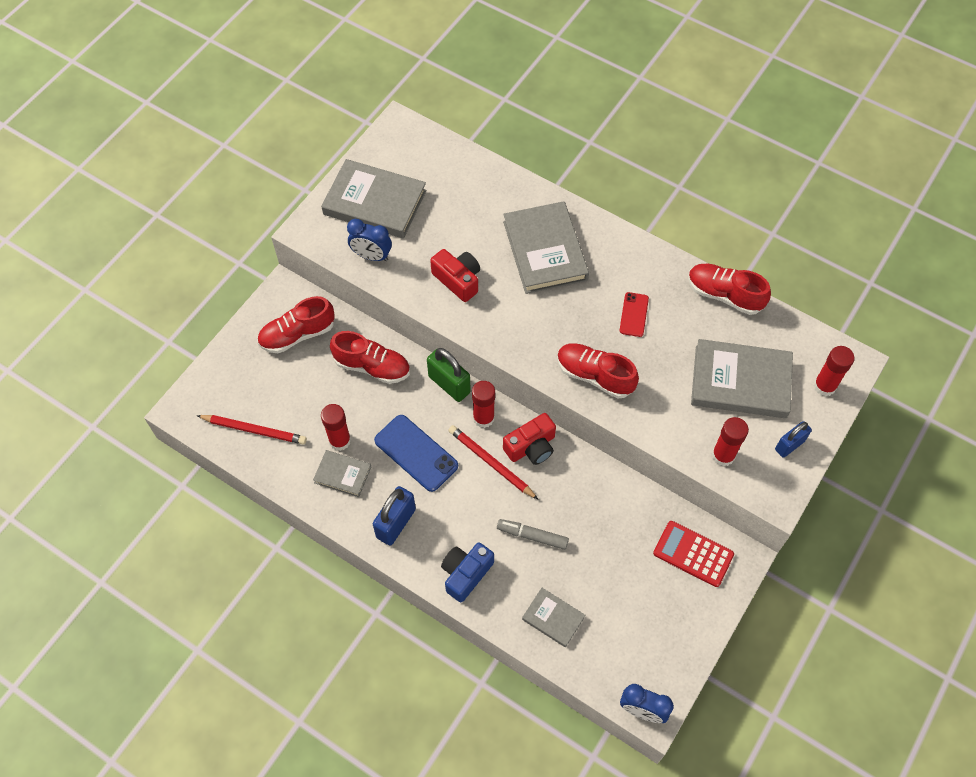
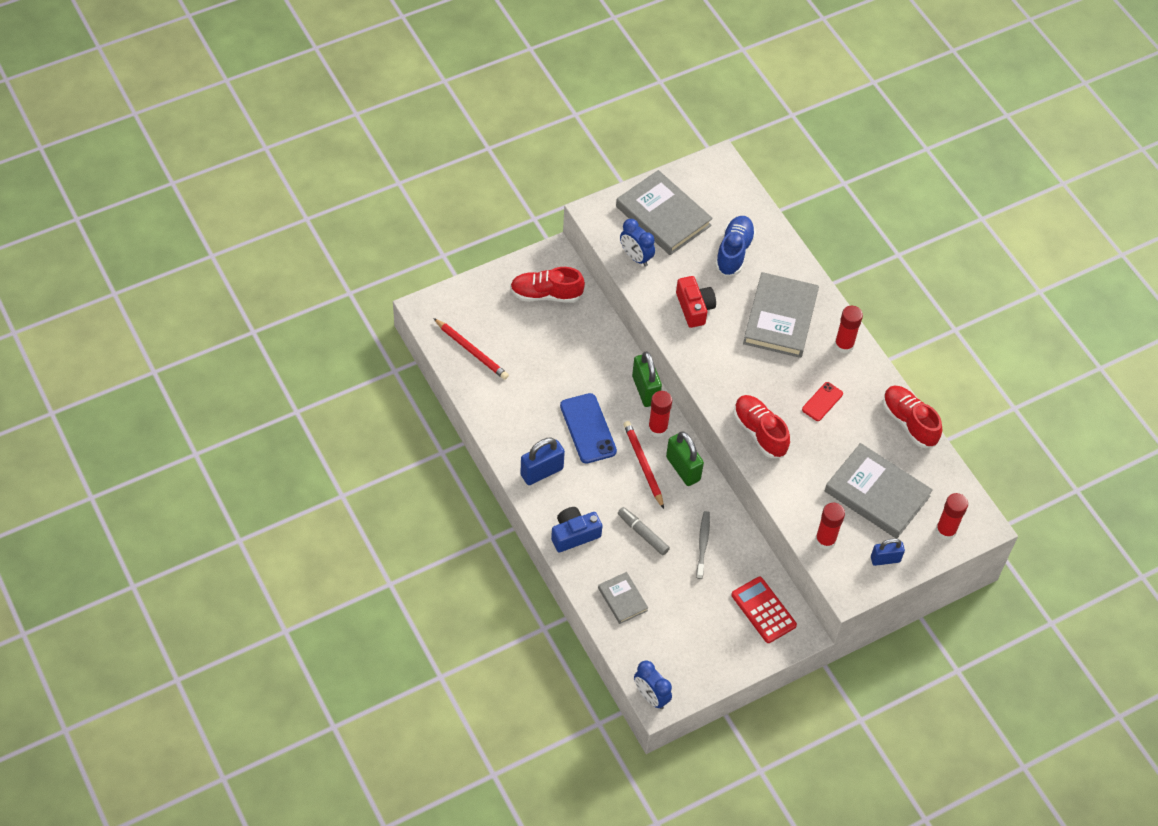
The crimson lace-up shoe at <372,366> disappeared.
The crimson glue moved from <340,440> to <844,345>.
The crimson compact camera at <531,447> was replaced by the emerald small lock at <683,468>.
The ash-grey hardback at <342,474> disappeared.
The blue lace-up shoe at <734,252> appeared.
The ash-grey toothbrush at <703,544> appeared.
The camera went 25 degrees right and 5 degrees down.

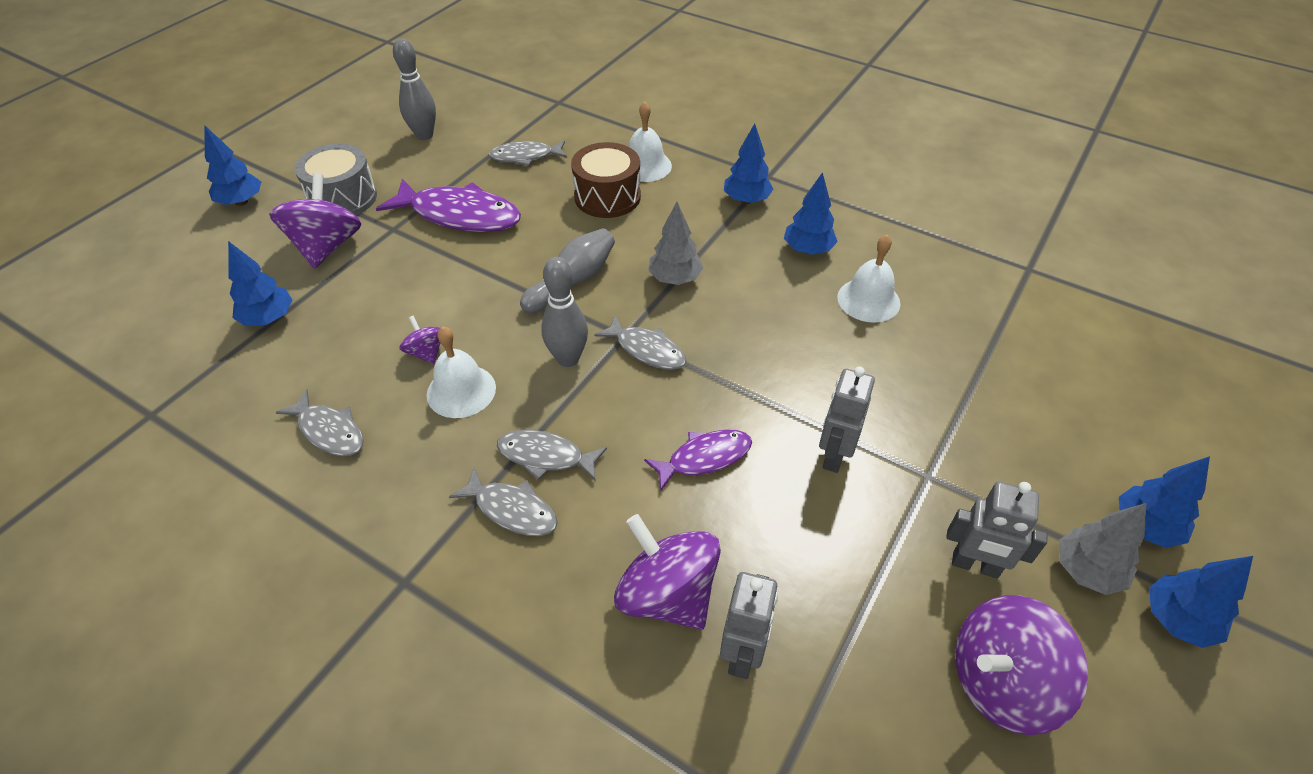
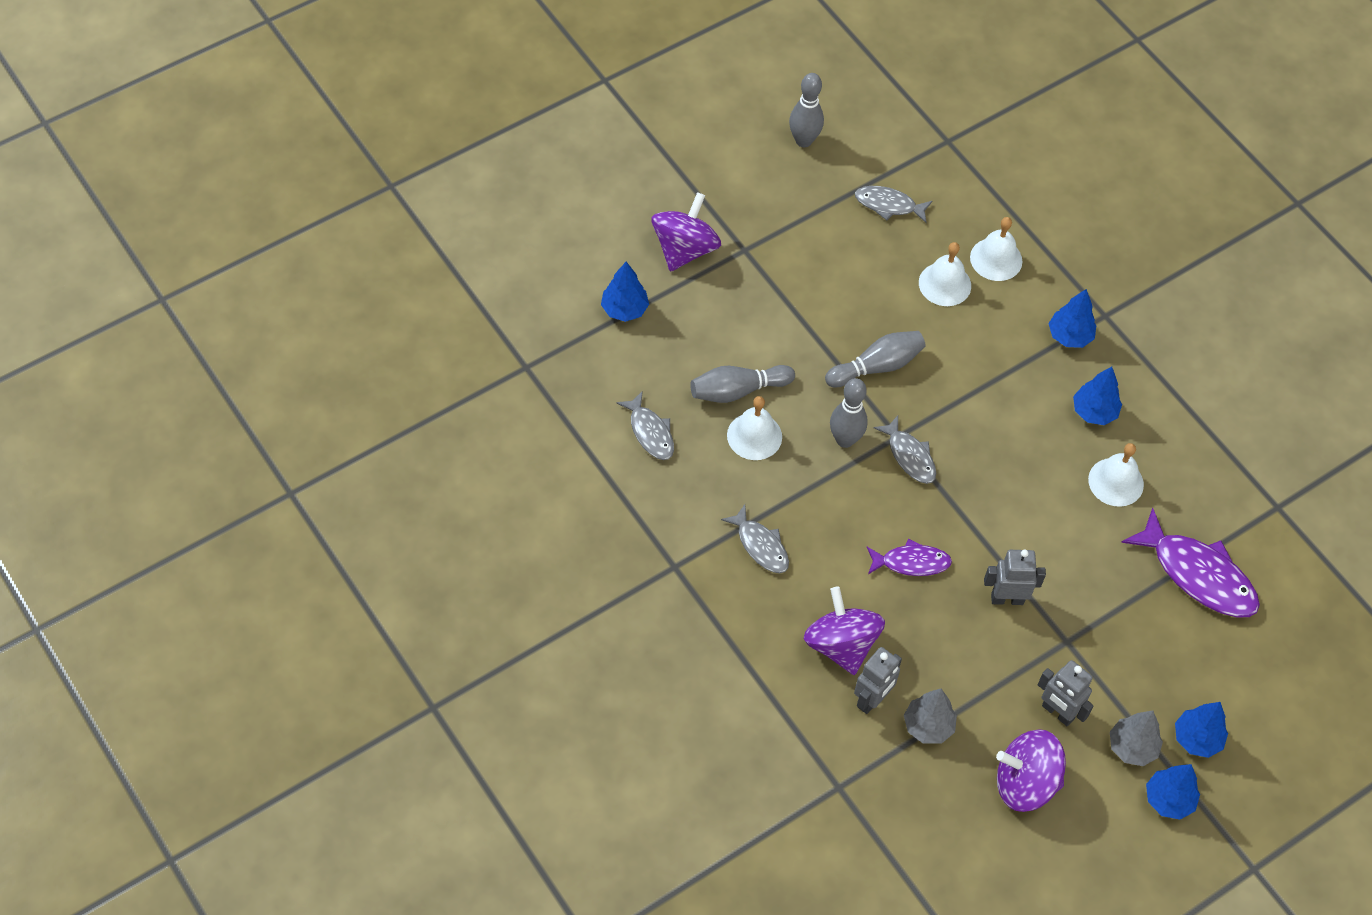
The blue fir tree at <241,202> disappeared.
The dark brown drum at <607,197> was replaced by the pure white hand bell at <945,284>.
The ash-grey drum at <343,198> disappeared.
The royal purple fish moved from <459,215> to <1198,574>.
The ash-grey fir tree moved from <675,279> to <928,726>.
The royal purple whirligig at <426,352> was replaced by the ash-grey skittle at <738,390>.
The ash-grey robot at <834,455> turned 45 degrees clockwise.
The ash-grey fish at <546,456> disappeared.
The camera went 20 degrees right and 10 degrees up.

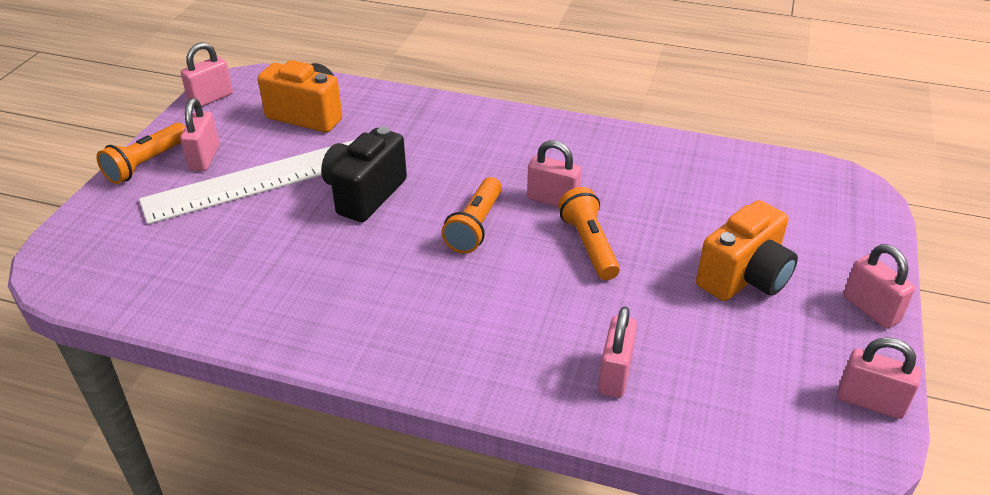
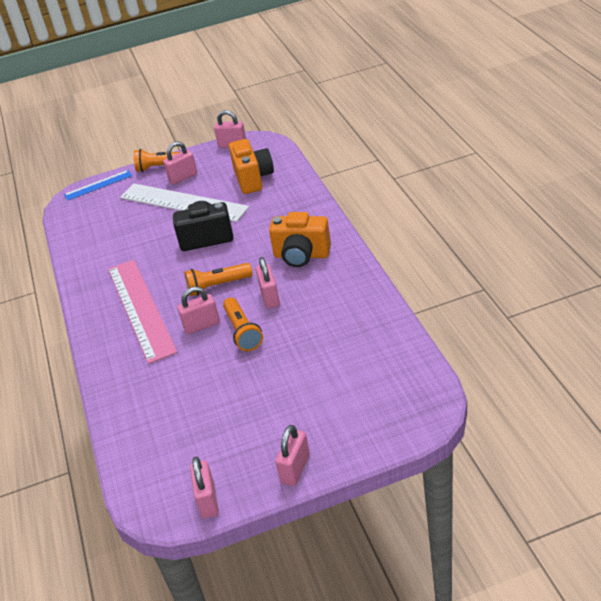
The bright orange torch at <589,245> turned 120 degrees clockwise.
The bright orange compact camera moved from <744,278> to <301,255>.
The pink small lock moved from <615,374> to <202,325>.
The blue ruler at <98,185> appeared.
The pink ruler at <141,309> appeared.
The camera went 60 degrees right and 0 degrees up.

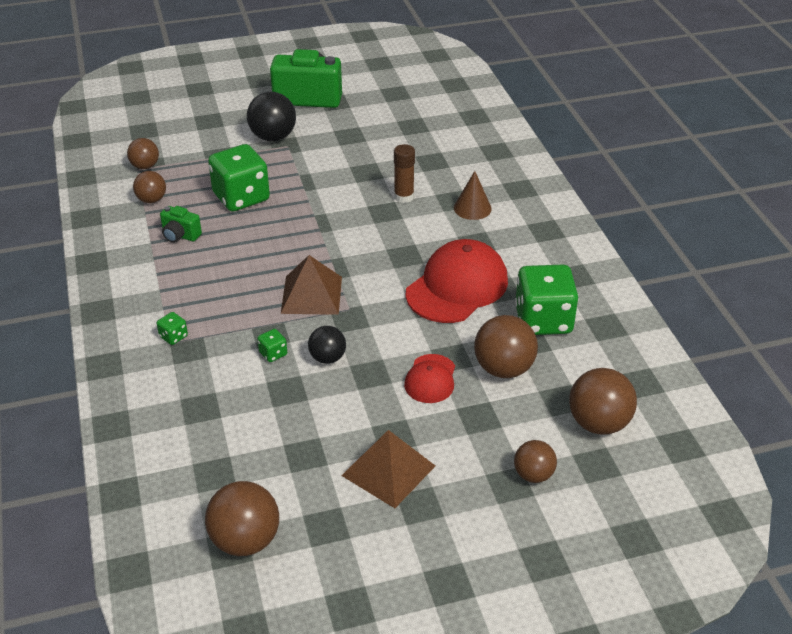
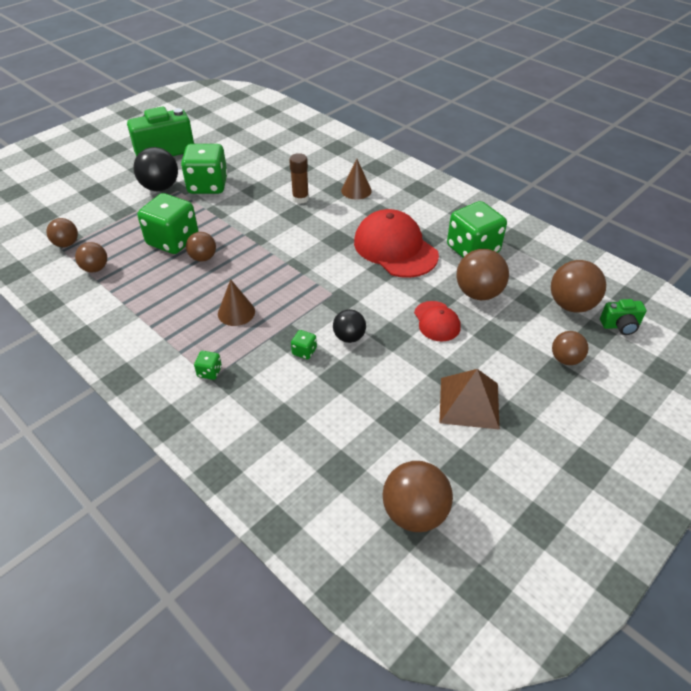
The emerald compact camera moved from <180,235> to <620,326>.
The crimson baseball cap at <457,287> turned 45 degrees counterclockwise.
The dark brown pyramid at <311,295> disappeared.
The emerald dice at <208,185> appeared.
The dark brown sphere at <203,258> appeared.
The dark brown solid cone at <236,312> appeared.
The camera went 30 degrees left and 5 degrees up.

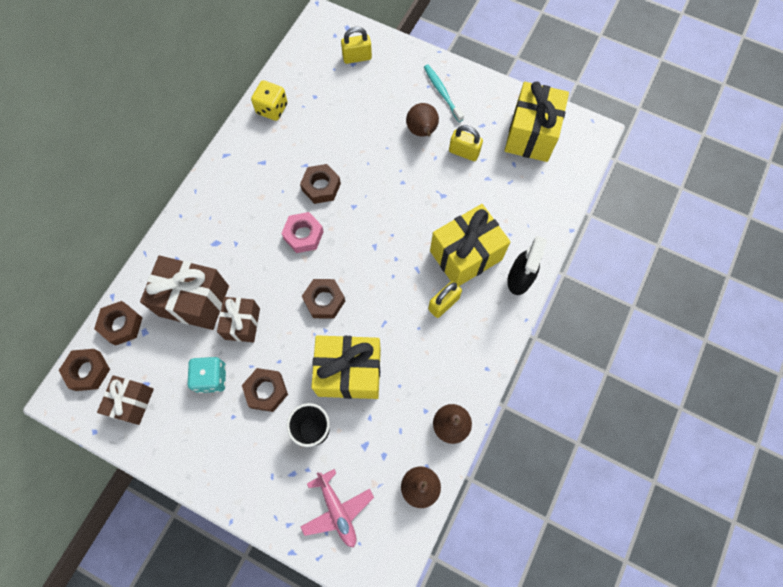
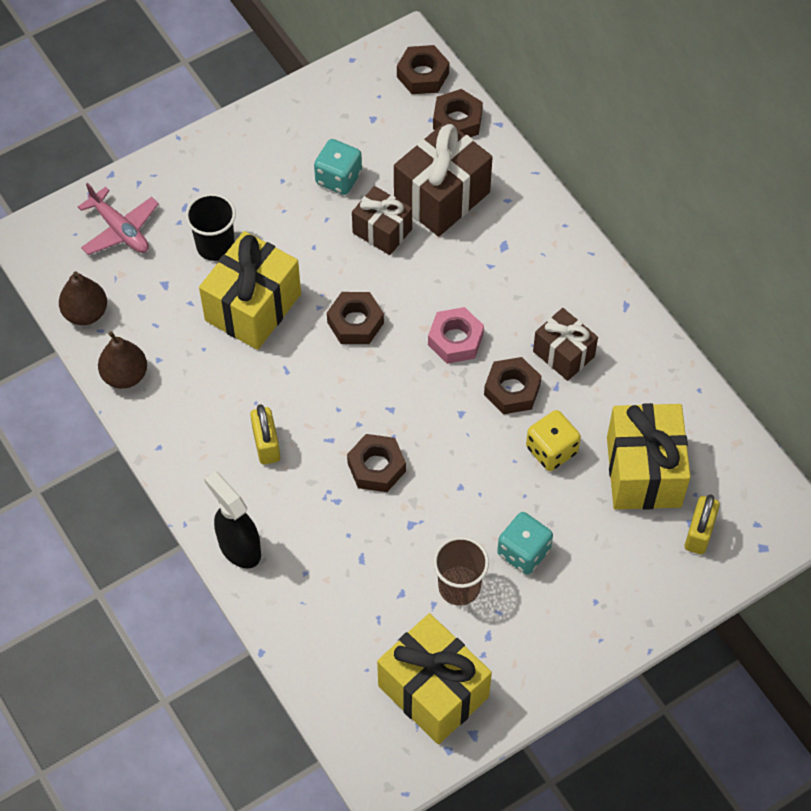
The aqua toothbrush at <442,92> disappeared.
The golden dice moved from <272,109> to <551,450>.
The dark brown toy pear at <422,132> was replaced by the aqua dice at <523,552>.
The golden small lock at <464,152> was replaced by the dark brown beaker at <459,587>.
The golden gift moved from <465,255> to <643,472>.
The dark brown hexagon nut moved from <266,391> to <376,467>.
The dark brown gift moved from <132,402> to <563,354>.
The pink aeroplane at <337,510> turned 135 degrees counterclockwise.
The camera went 120 degrees right and 10 degrees down.

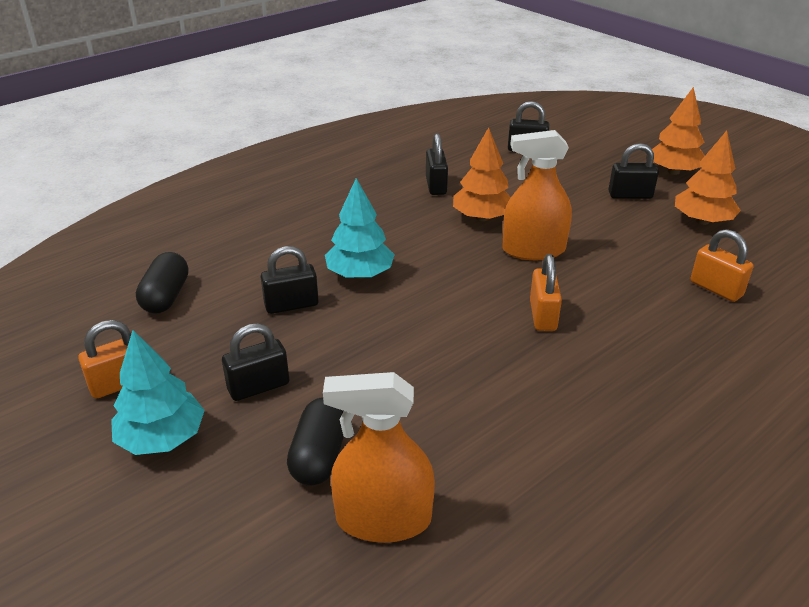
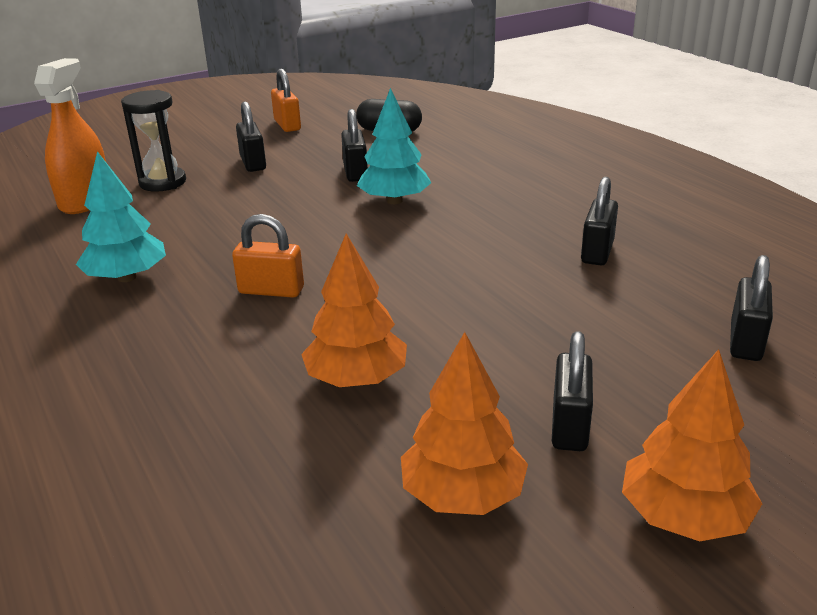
The bright orange fir tree moved from <482,217> to <356,379>.
The bright orange spray cleaner at <533,250> disappeared.
The ebony small lock at <436,186> turned 75 degrees counterclockwise.
The bright orange small lock at <716,288> disappeared.
The aqua fir tree moved from <162,438> to <127,277>.
The ebony pill shape at <319,456> was replaced by the ebony sandglass at <162,182>.
The camera went 100 degrees right and 5 degrees down.

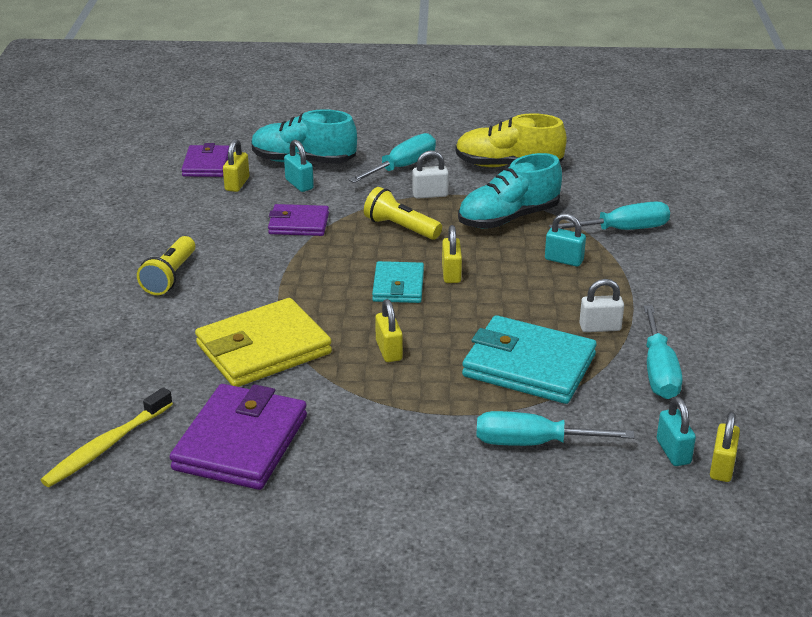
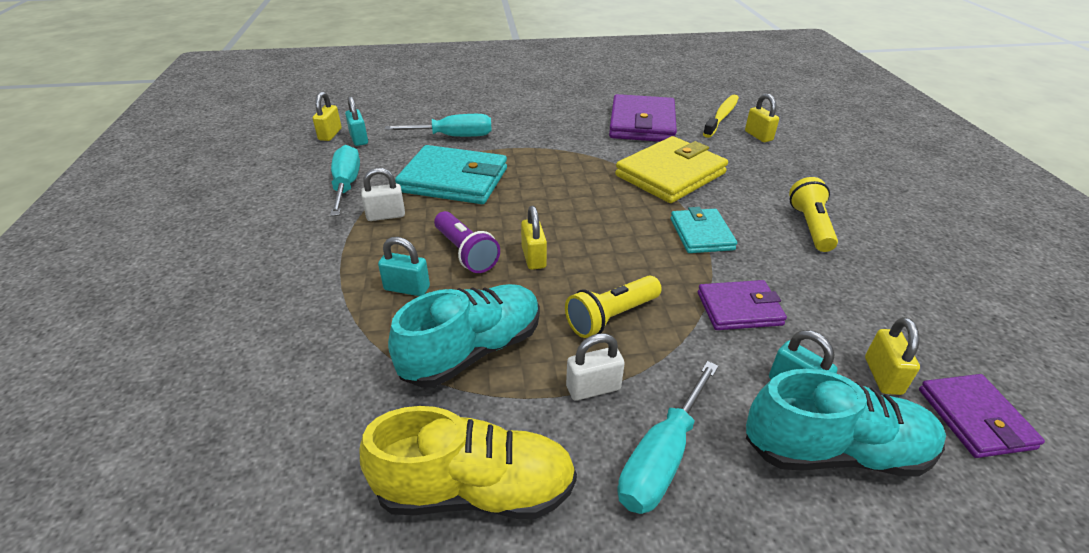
The golden torch at <400,227> turned 120 degrees clockwise.
The aqua flat screwdriver at <623,230> disappeared.
The aqua billfold moved from <398,286> to <701,234>.
The golden small lock moved from <389,350> to <758,136>.
The royal purple torch at <465,253> appeared.
The camera went 170 degrees right and 5 degrees up.

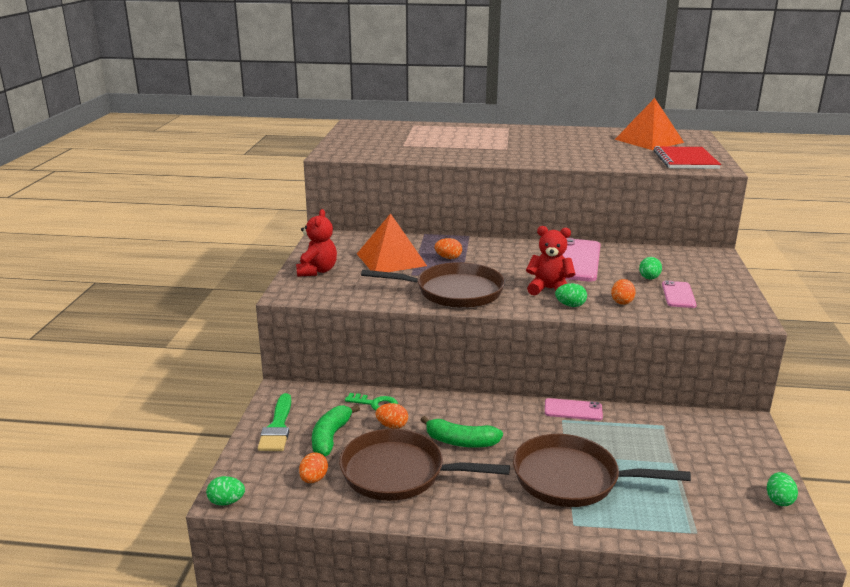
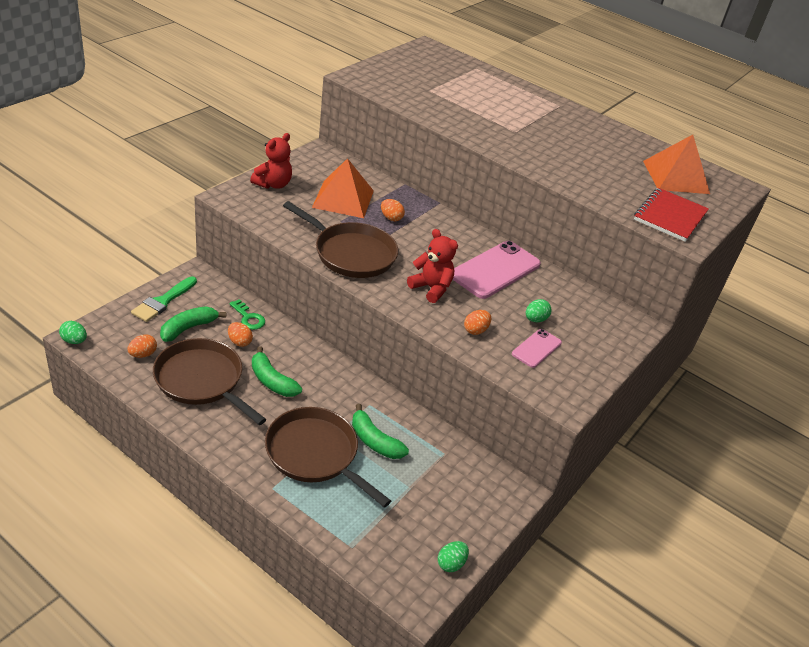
The emerald egg shape at <570,305> disappeared.
The pink mobile phone at <573,410> disappeared.
The emerald toy banana at <374,441> appeared.
The camera went 25 degrees right and 15 degrees up.

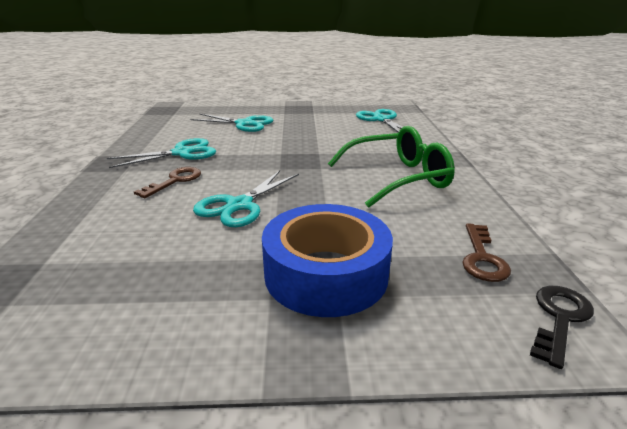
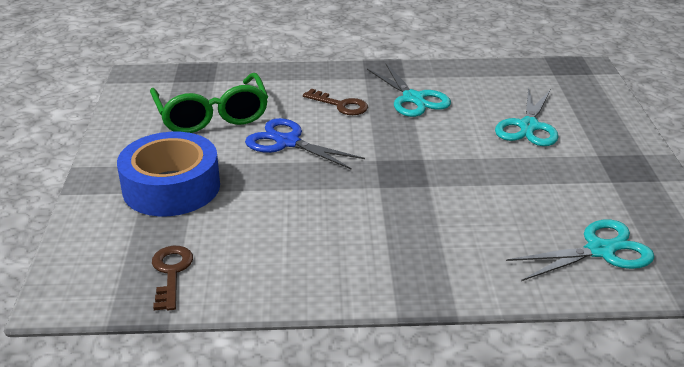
The emerald spectacles moved from <398,178> to <212,116>.
The aqua pair of scissors at <239,205> became the blue pair of scissors at <287,142>.
The dark brown key at <482,258> turned 75 degrees clockwise.
The ebony key at <559,318> disappeared.
The camera went 90 degrees right and 5 degrees up.

